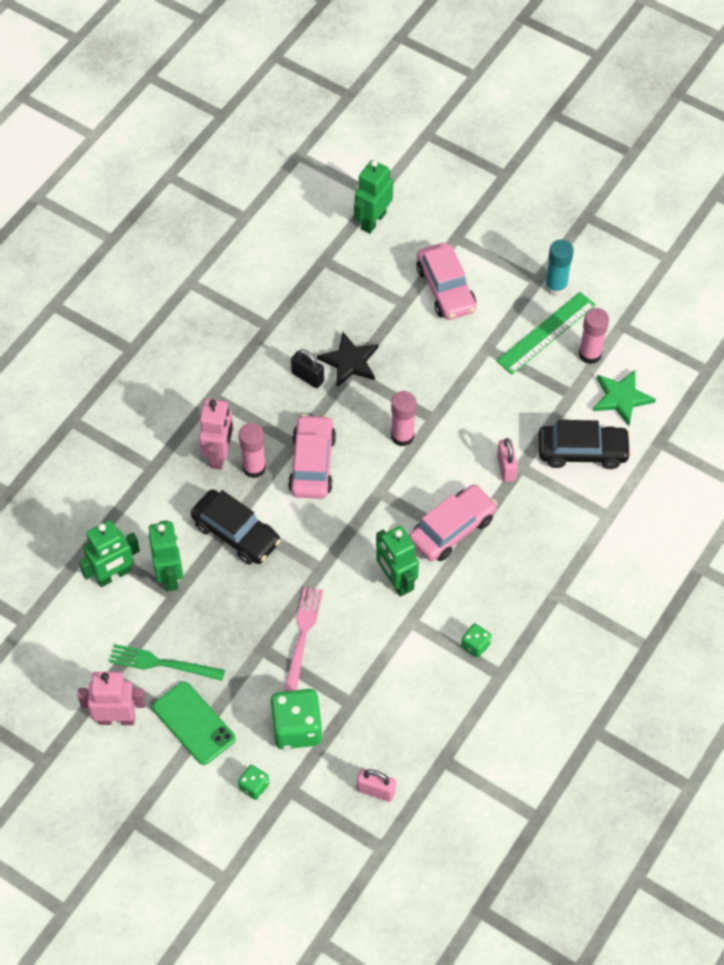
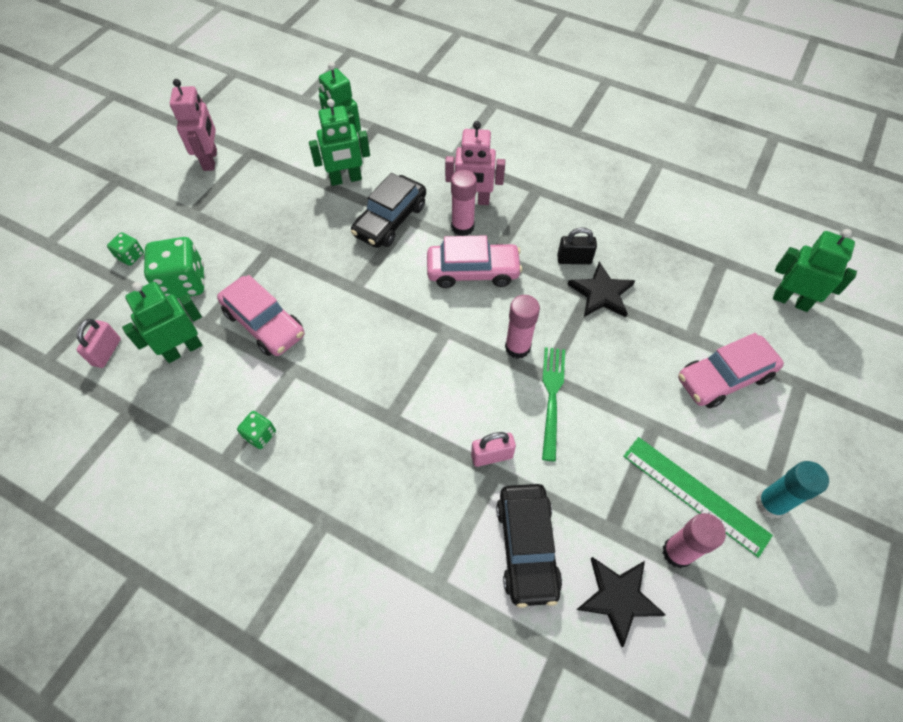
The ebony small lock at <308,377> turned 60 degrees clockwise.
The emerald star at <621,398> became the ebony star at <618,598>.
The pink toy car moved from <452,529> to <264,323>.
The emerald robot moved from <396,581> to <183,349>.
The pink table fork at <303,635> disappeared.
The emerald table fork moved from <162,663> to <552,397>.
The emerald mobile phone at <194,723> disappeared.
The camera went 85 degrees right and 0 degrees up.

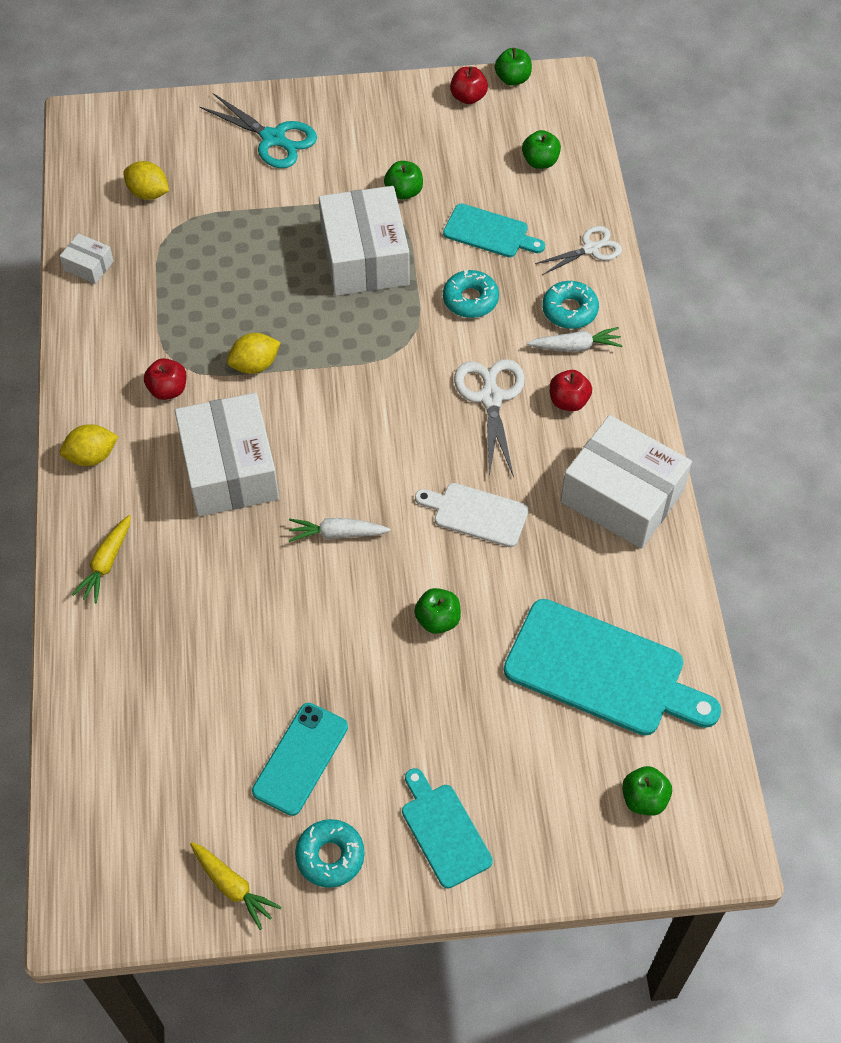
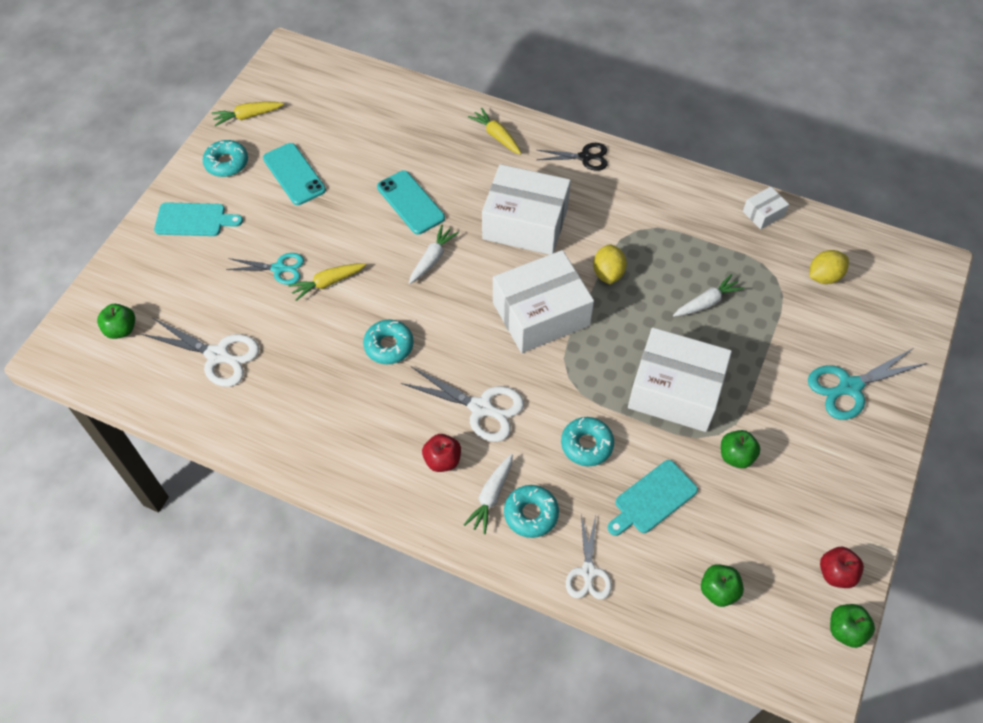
The crimson apple fruit at <168,390> disappeared.
The pure white package moved from <622,496> to <541,314>.
The golden citrus fruit at <92,456> was replaced by the ebony pair of scissors at <585,157>.
The pure white cutting board at <476,514> was replaced by the aqua glazed donut at <389,346>.
The emerald apple fruit at <438,620> was replaced by the golden root vegetable at <327,283>.
The aqua cutting board at <602,671> was replaced by the pure white pair of scissors at <218,355>.
The aqua mobile phone at <410,202> appeared.
The aqua pair of scissors at <279,268> appeared.
The pure white root vegetable at <707,302> appeared.
The camera went 120 degrees right and 0 degrees up.

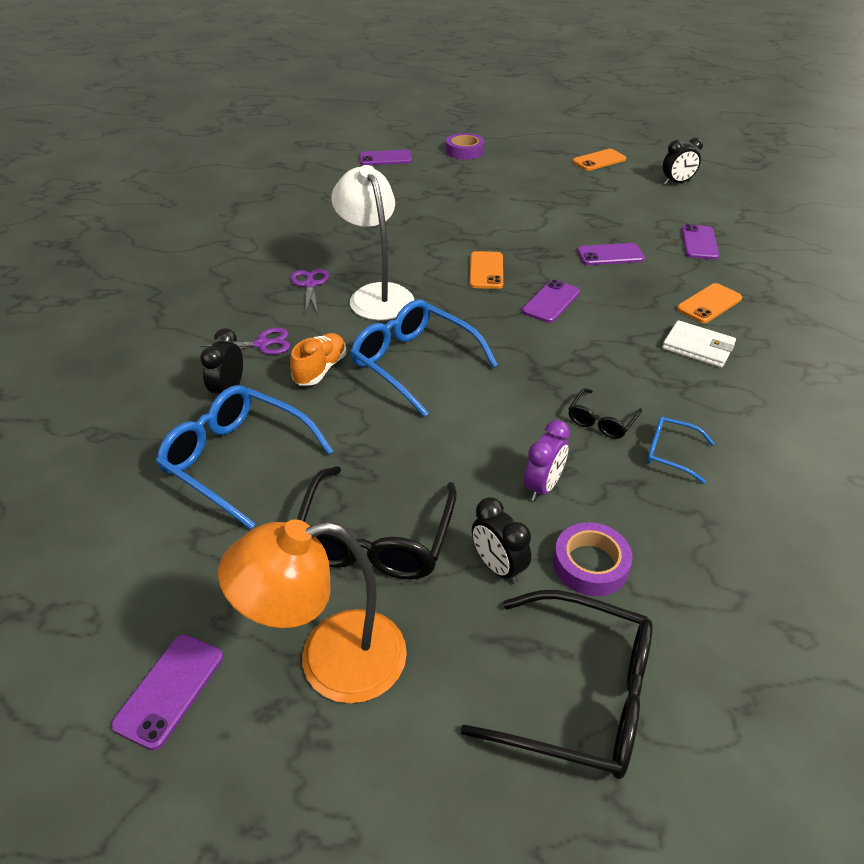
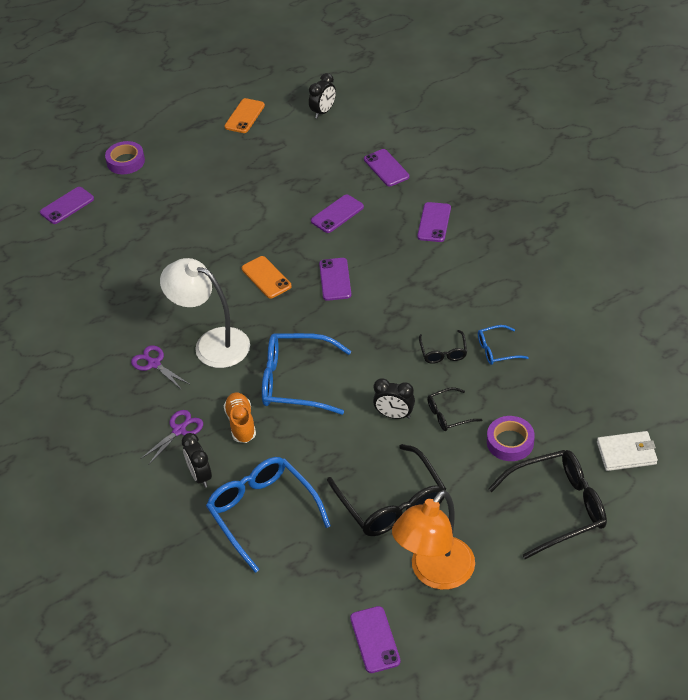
The bright orange mobile phone at <709,304> became the royal purple mobile phone at <434,222>.
The pure white billfold moved from <698,347> to <626,453>.
The blue spectacles at <237,460> turned 60 degrees clockwise.
The royal purple clock at <543,487> was replaced by the ebony spectacles at <449,414>.
The ebony clock moved from <498,567> to <394,415>.
The camera went 35 degrees left and 5 degrees up.

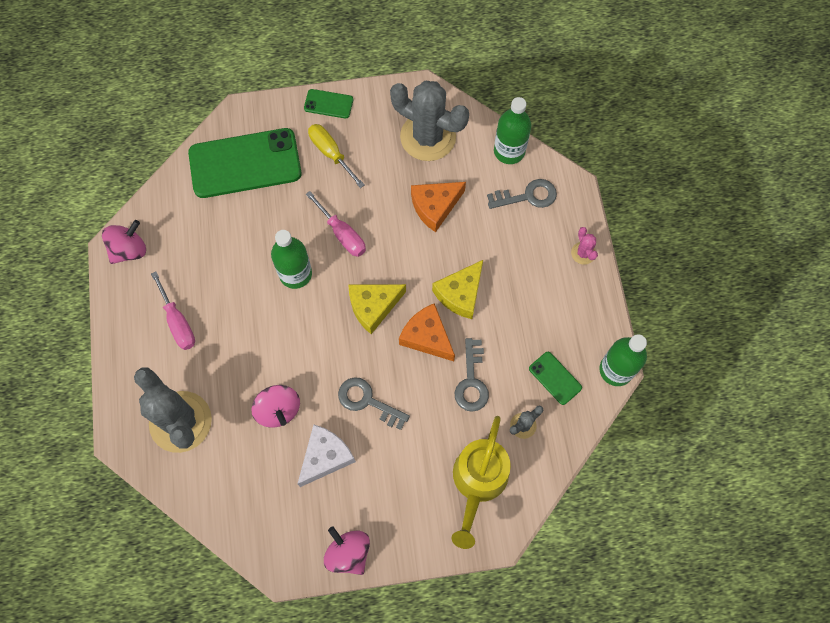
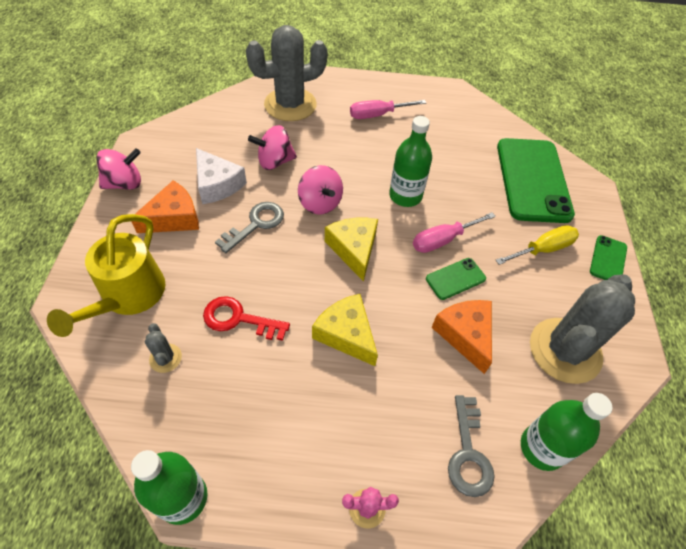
The pink whirligig moved from <129,250> to <320,203>.
The bright orange cheese moved from <427,337> to <174,218>.
The ash-grey key at <471,381> became the crimson key at <239,319>.
The emerald mobile phone moved from <555,378> to <455,279>.
The golden sprinkling can at <478,483> turned 105 degrees counterclockwise.
The camera went 100 degrees right and 15 degrees down.

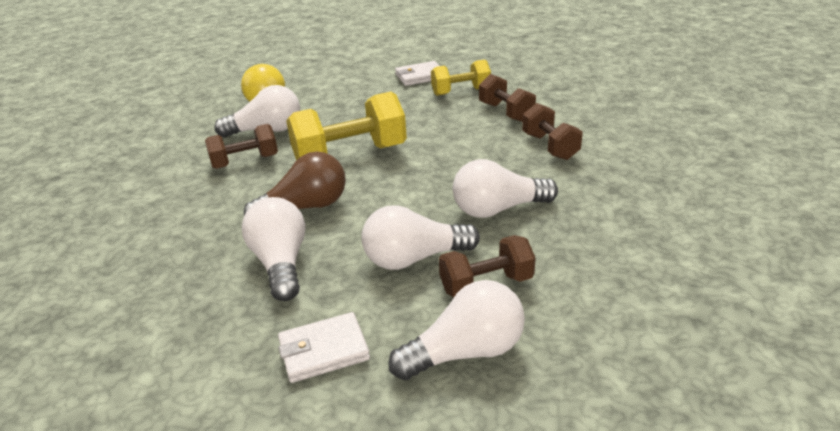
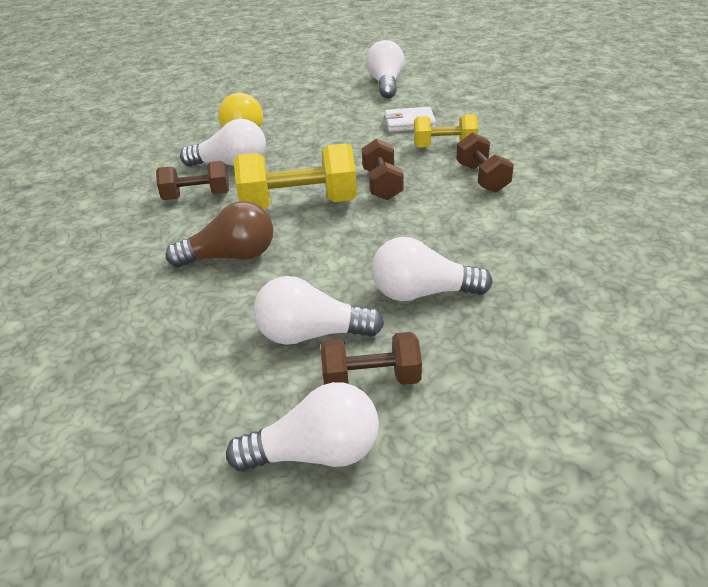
The dark brown hand weight moved from <550,146> to <382,184>.
The pure white lightbulb moved from <281,263> to <386,84>.
The pure white billfold at <324,351> disappeared.
The camera went 15 degrees right and 5 degrees up.

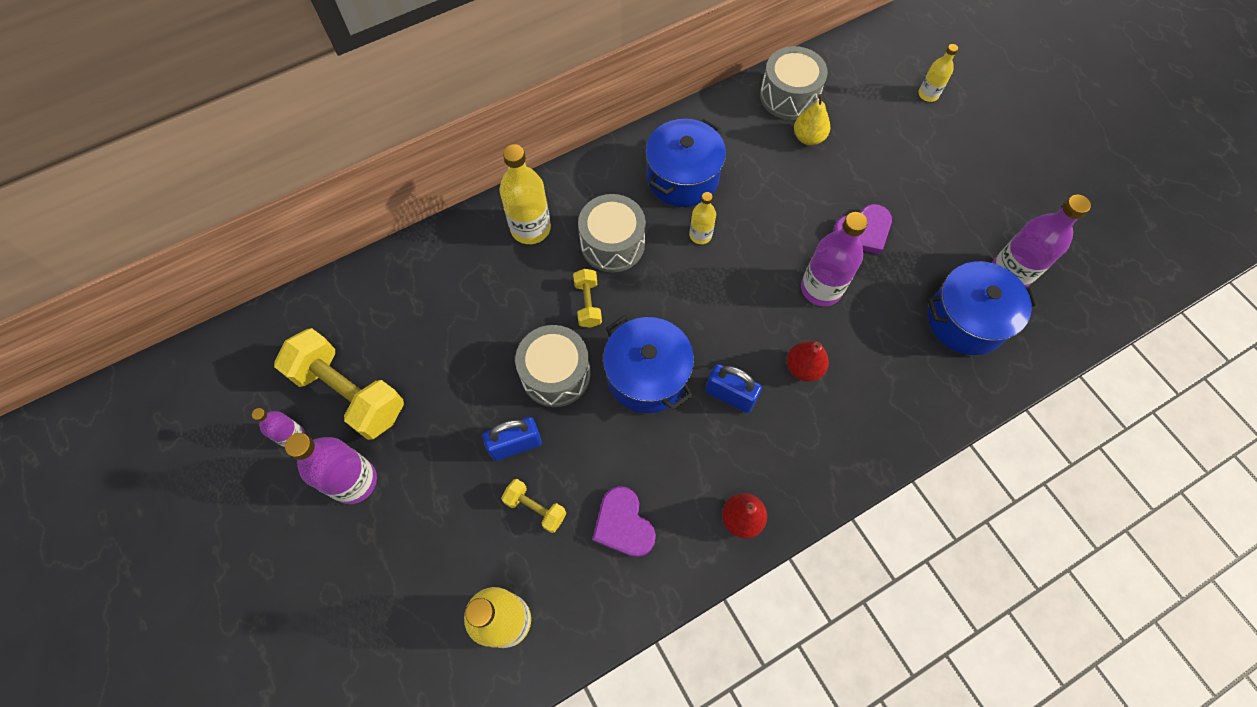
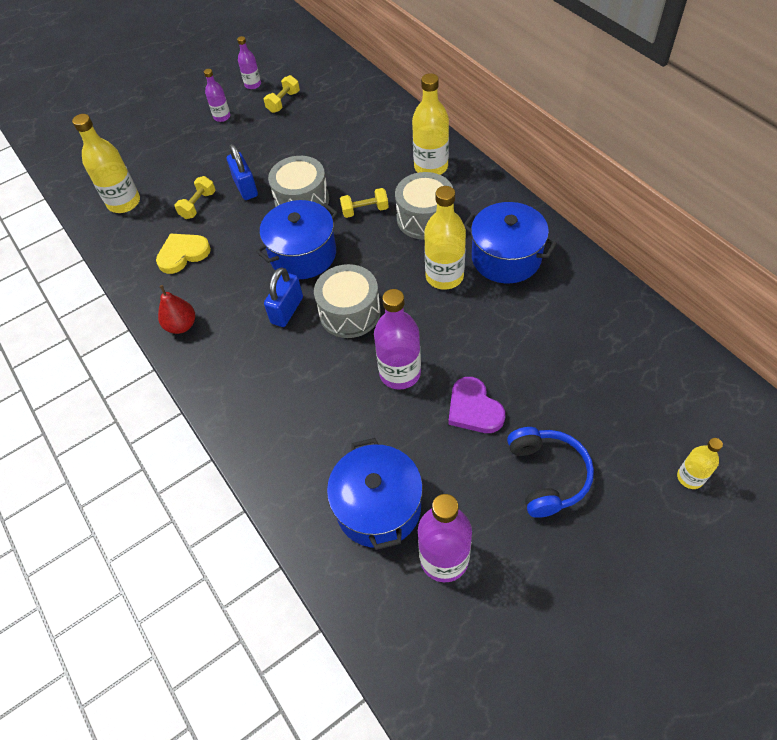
The ash-grey drum moved from <789,96> to <350,312>.
The golden toy pear at <808,137> disappeared.
The golden bottle at <700,235> changed to 1.78 times the size.
The golden hand weight at <350,393> changed to 0.48 times the size.
The crimson toy pear at <803,368> disappeared.
The royal purple bottle at <354,481> changed to 0.56 times the size.
The royal purple heart at <623,524> became the golden heart at <183,254>.
The blue headset at <547,475> appeared.
The camera went 90 degrees right and 10 degrees down.

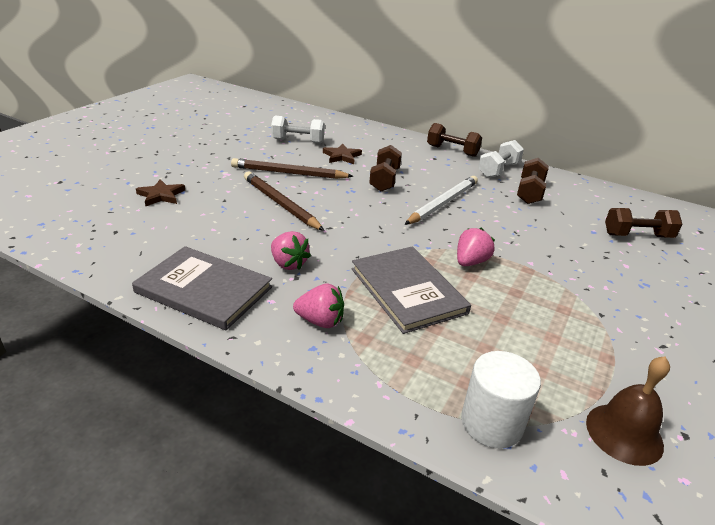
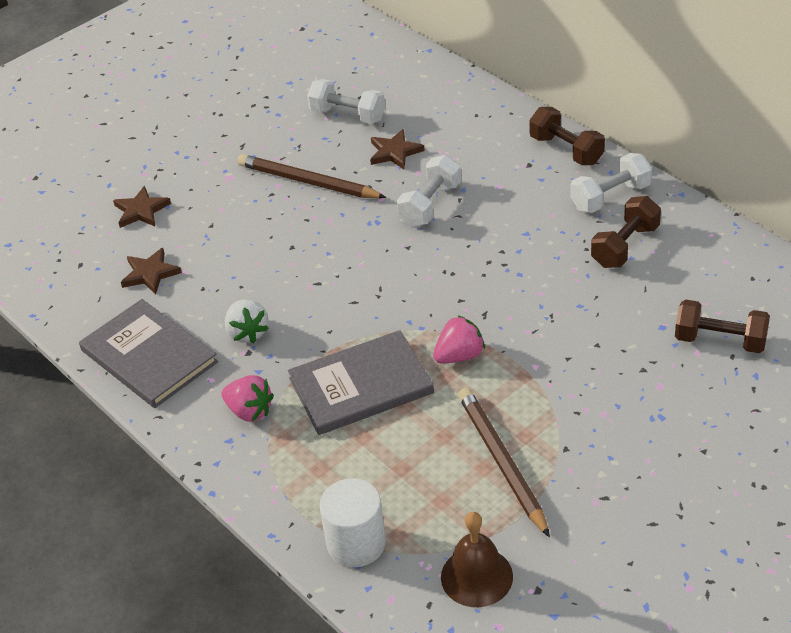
The dark brown hand weight at <384,180> became the pure white hand weight at <430,205>.
The dark brown pencil moved from <280,204> to <502,462>.
The pure white pencil at <443,203> disappeared.
The pink strawberry at <288,264> became the pure white strawberry at <247,332>.
The ash-grey hardback at <408,290> turned 75 degrees clockwise.
The dark brown star at <150,274> appeared.
The camera went 25 degrees right and 10 degrees up.

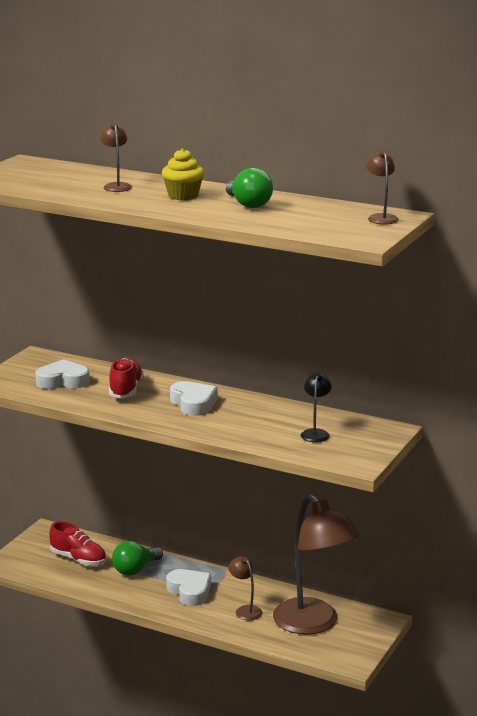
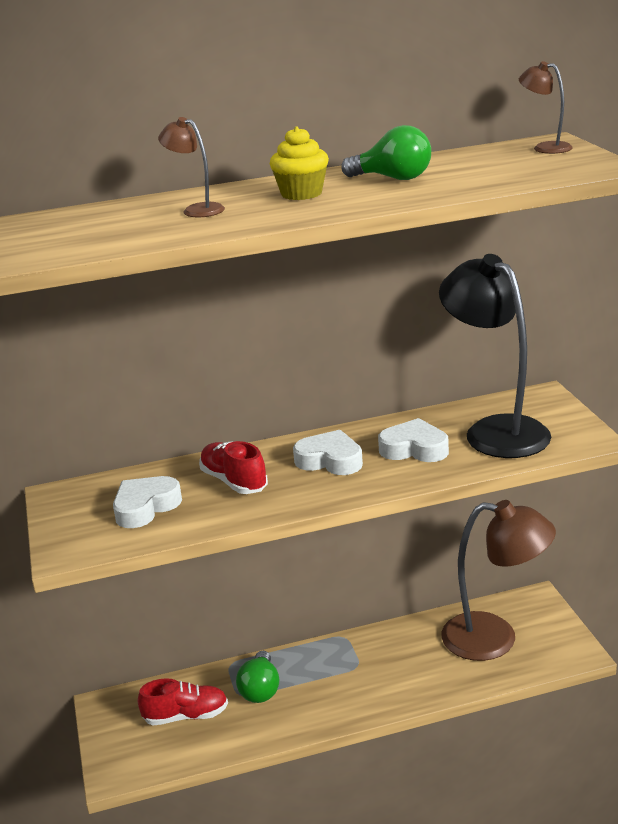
The ebony reading lamp at <315,433> changed to 2.38 times the size.
The dark brown reading lamp at <245,610> disappeared.
The pure white heart moved from <189,591> to <414,449>.
The camera went 40 degrees left and 5 degrees up.

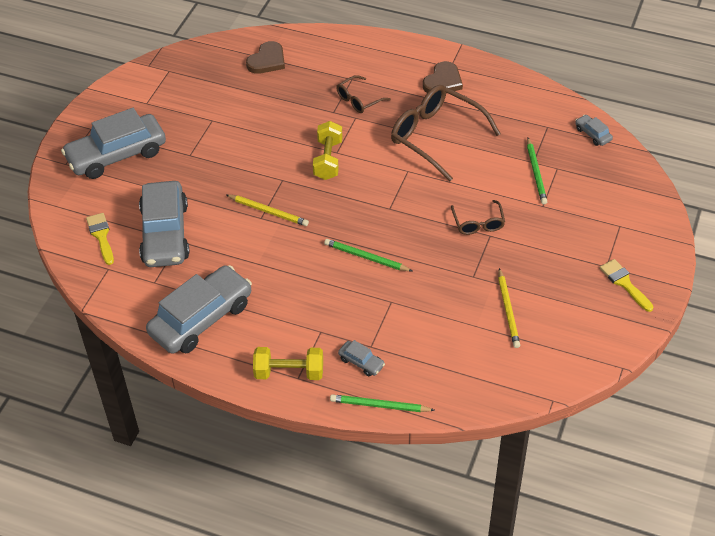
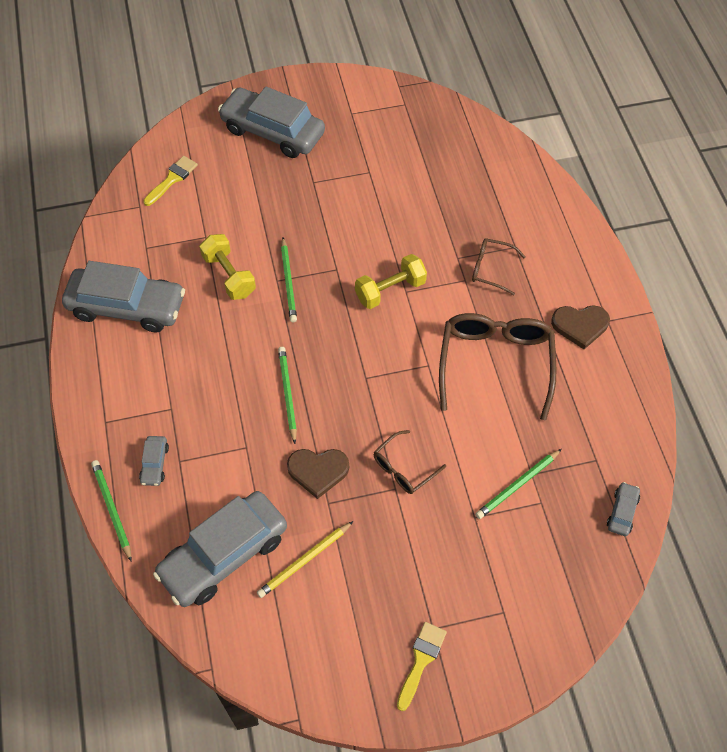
The dark brown heart moved from <267,60> to <318,471>.
The ash-grey toy car moved from <165,234> to <224,555>.
The golden pencil at <268,211> became the emerald pencil at <288,282>.
The golden hand weight moved from <289,372> to <229,275>.
The camera went 55 degrees right and 10 degrees up.

